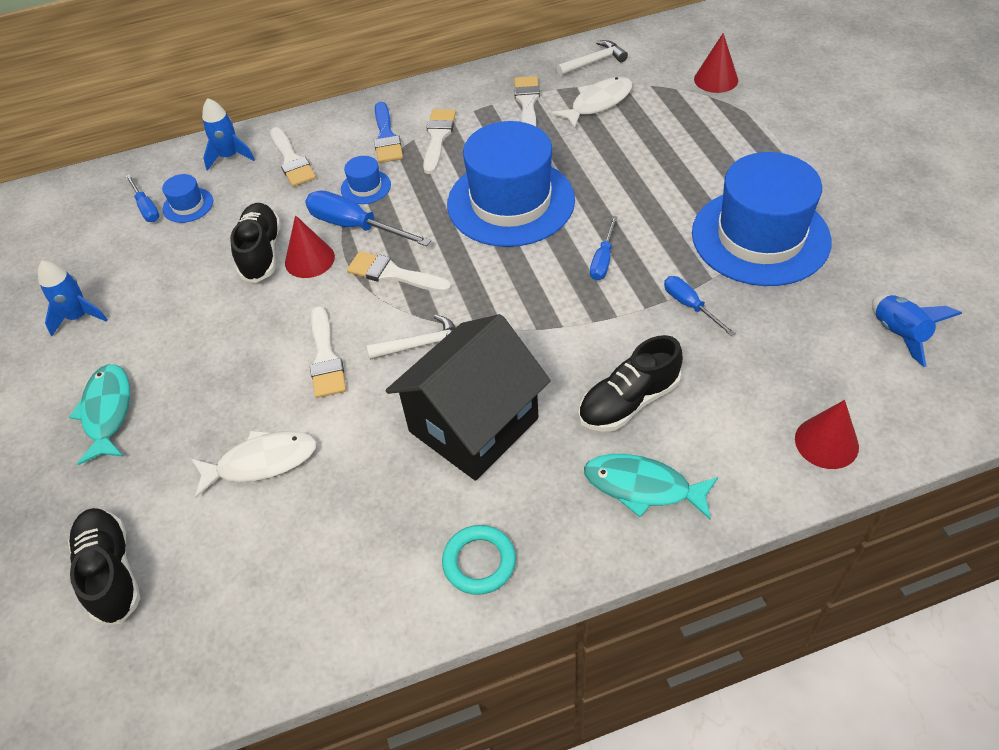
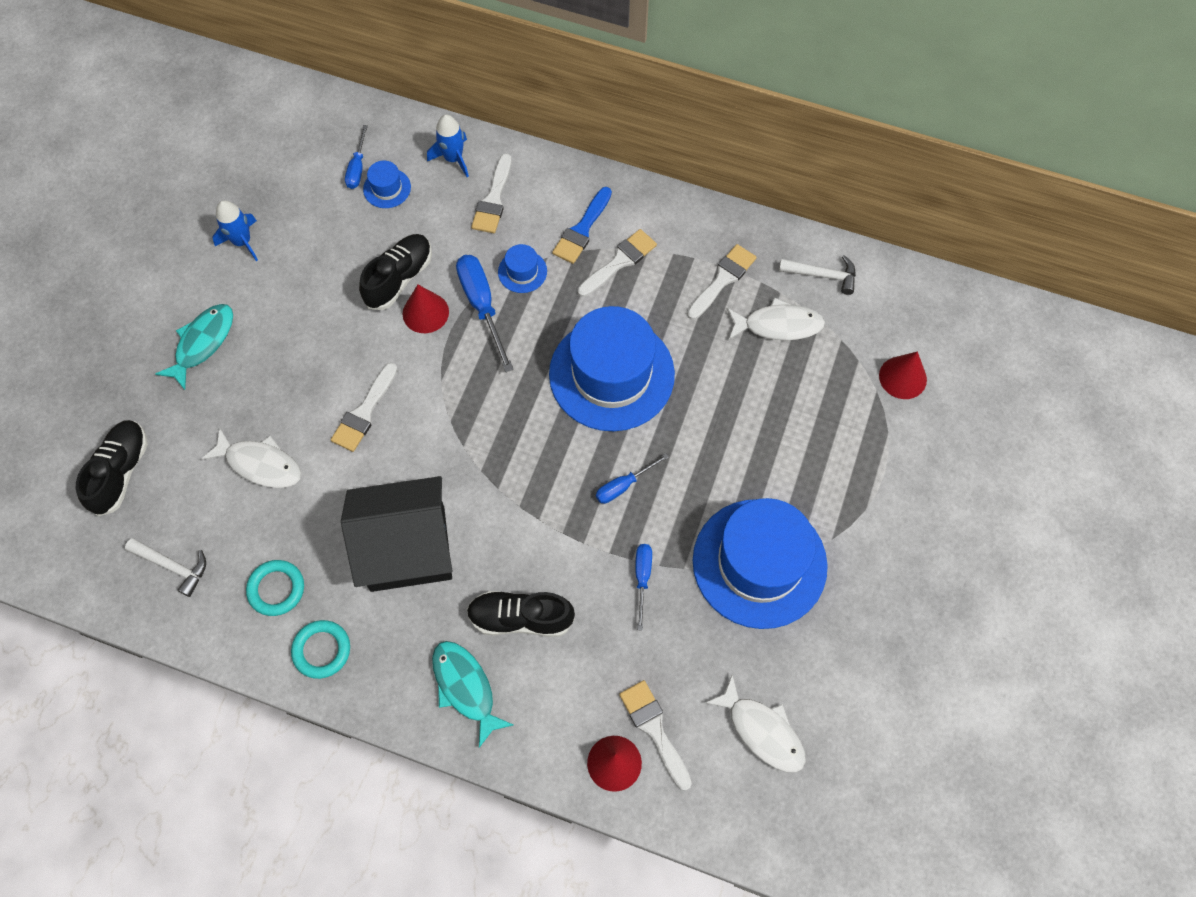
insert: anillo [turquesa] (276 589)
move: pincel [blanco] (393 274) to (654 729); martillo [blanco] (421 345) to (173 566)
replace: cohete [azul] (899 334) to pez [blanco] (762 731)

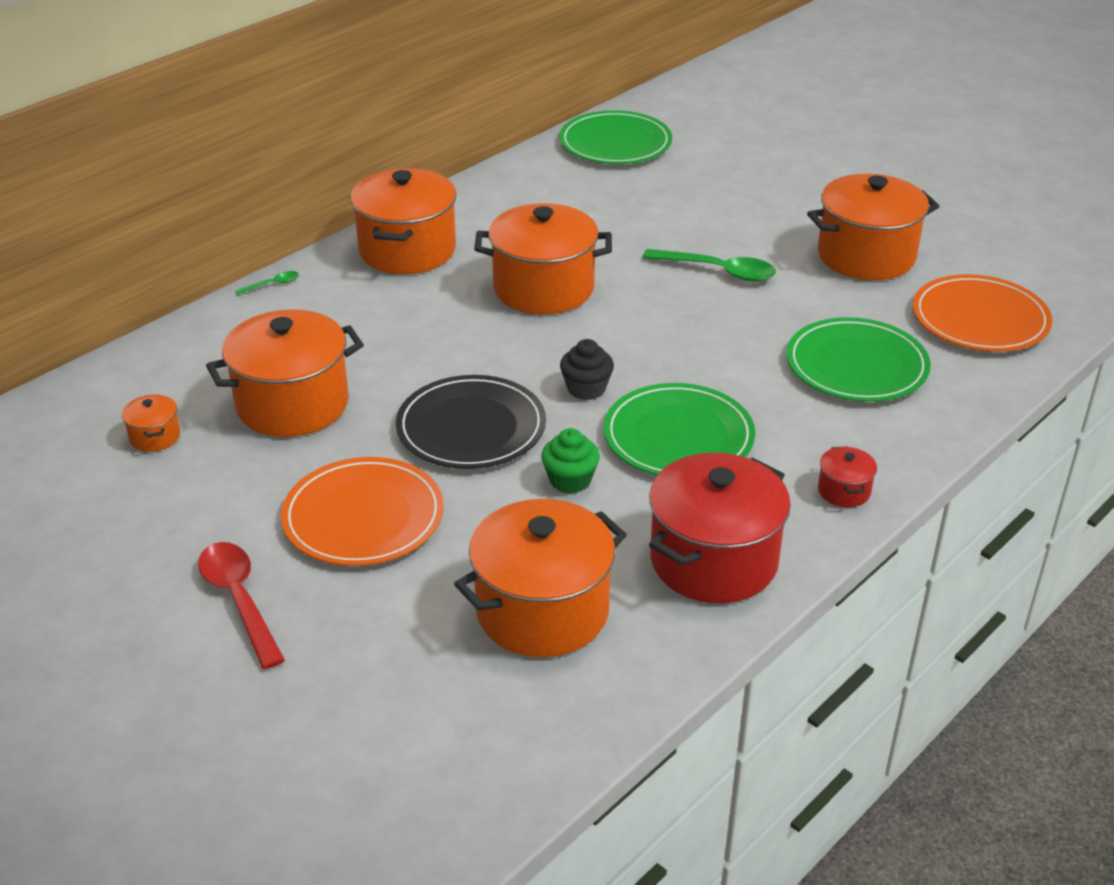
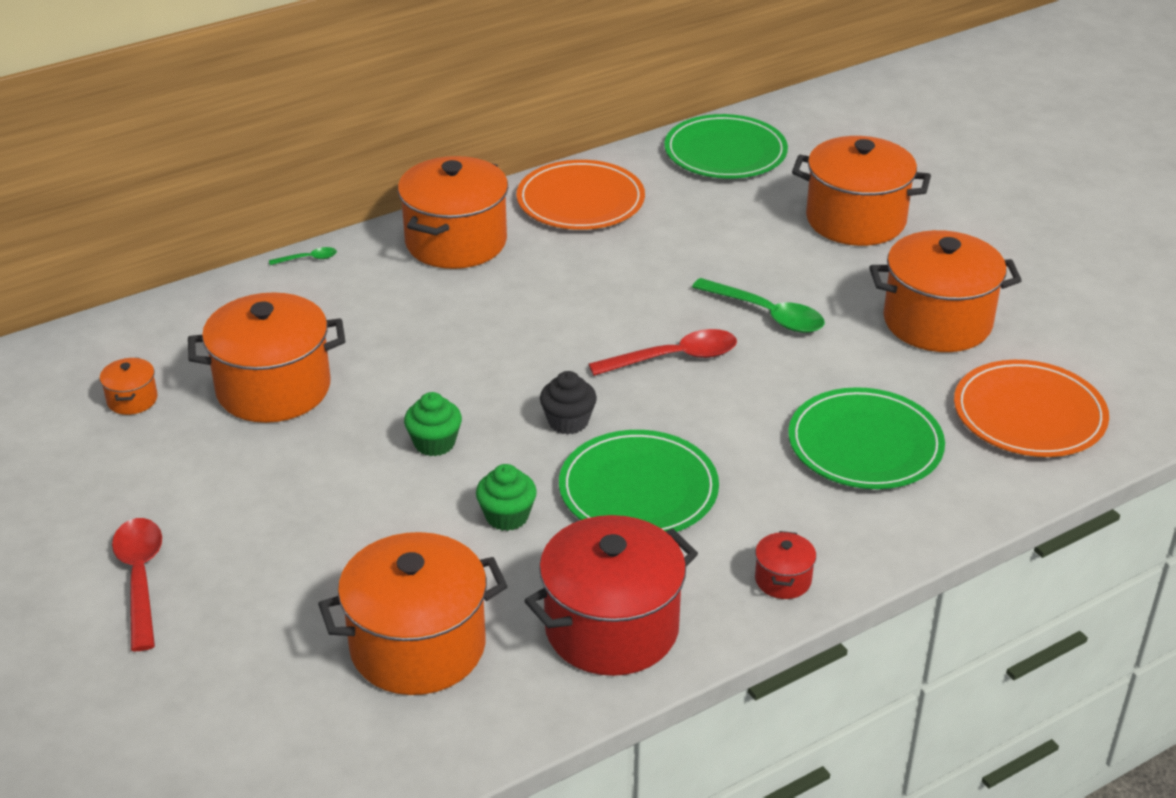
insert: cuchara [rojo] (674 358)
move: olla [naranja] (543 288) to (855 220); plato [naranja] (363 517) to (580 201)
replace: plato [negro] (471 427) to magdalena [verde] (434 443)

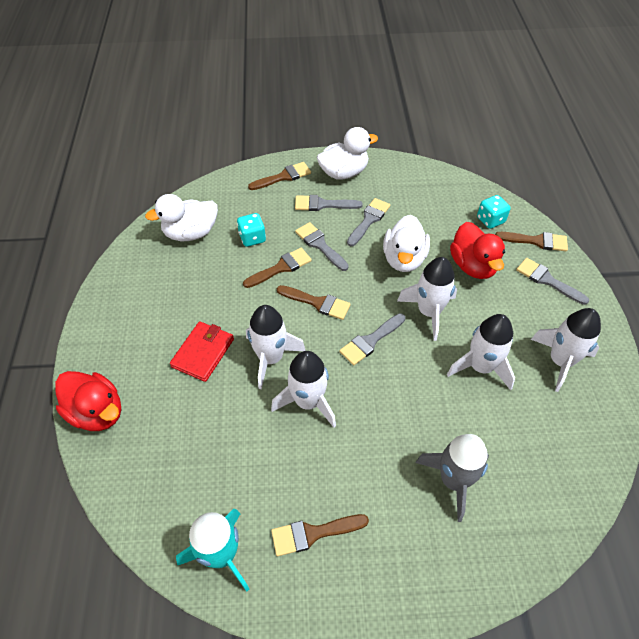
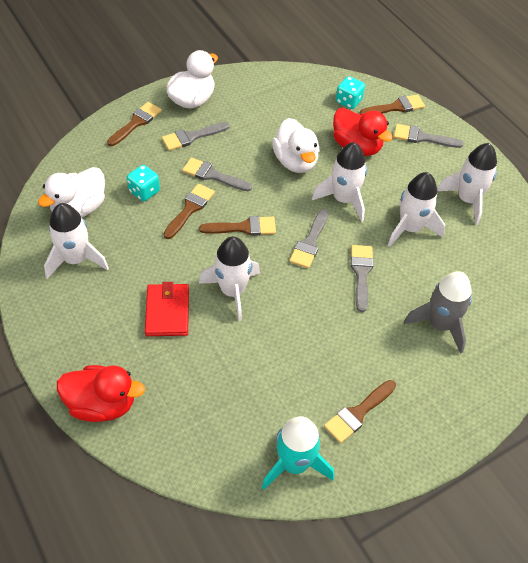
move: pincel [gris] (369 220) to (361 273); cohete [blanco] (308 402) to (76 259)

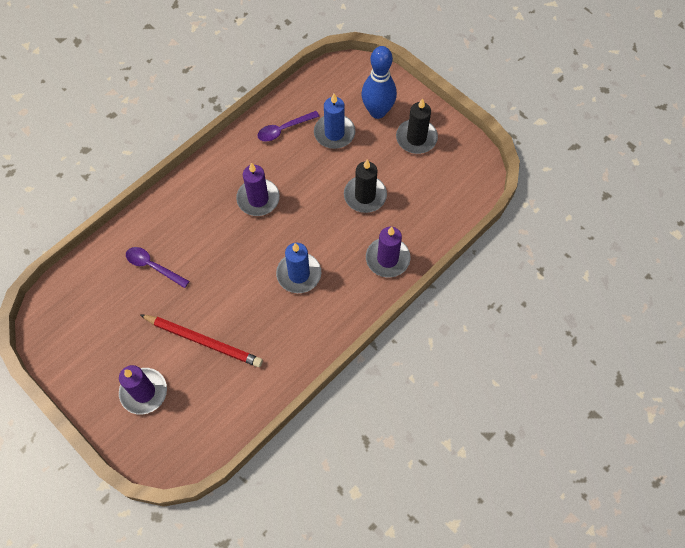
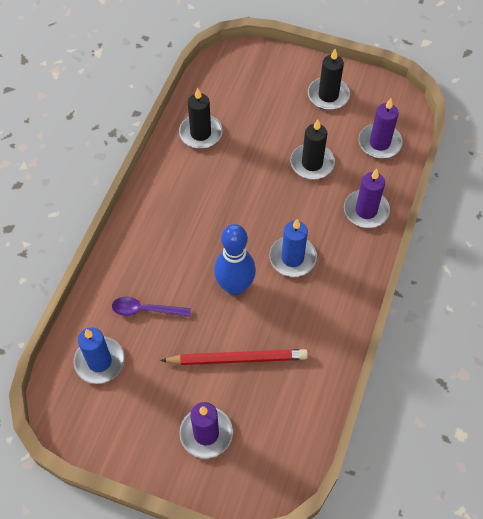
move: bolo [azul] (377 111) to (235 286); vela [azul] (334 133) to (99 361); vela [morado] (258 199) to (379 143)
replace: cuchara [morado] (284 129) to vela [negro] (200 133)

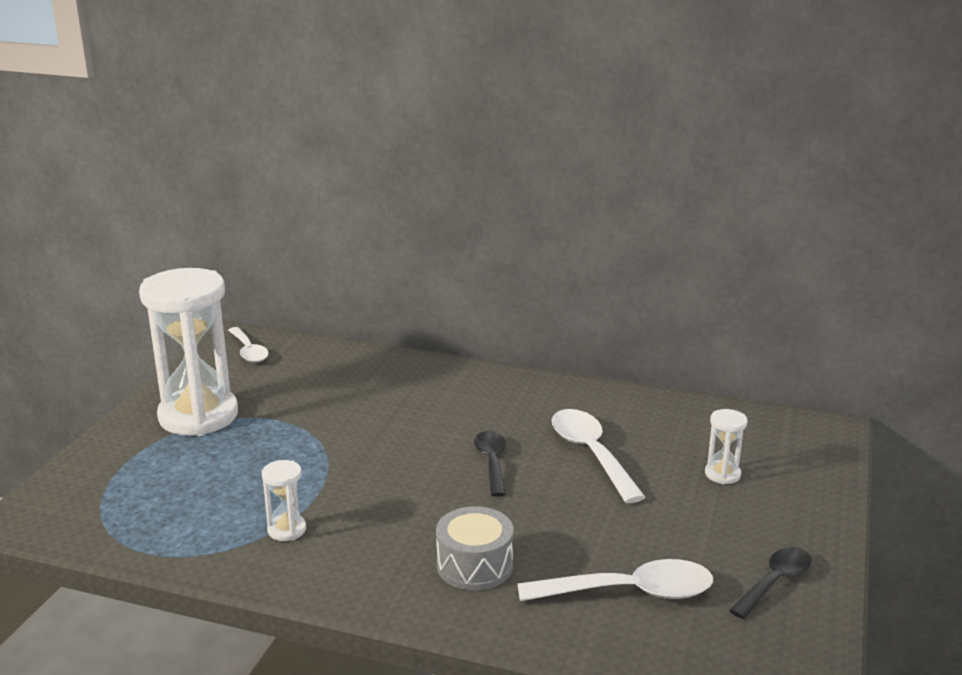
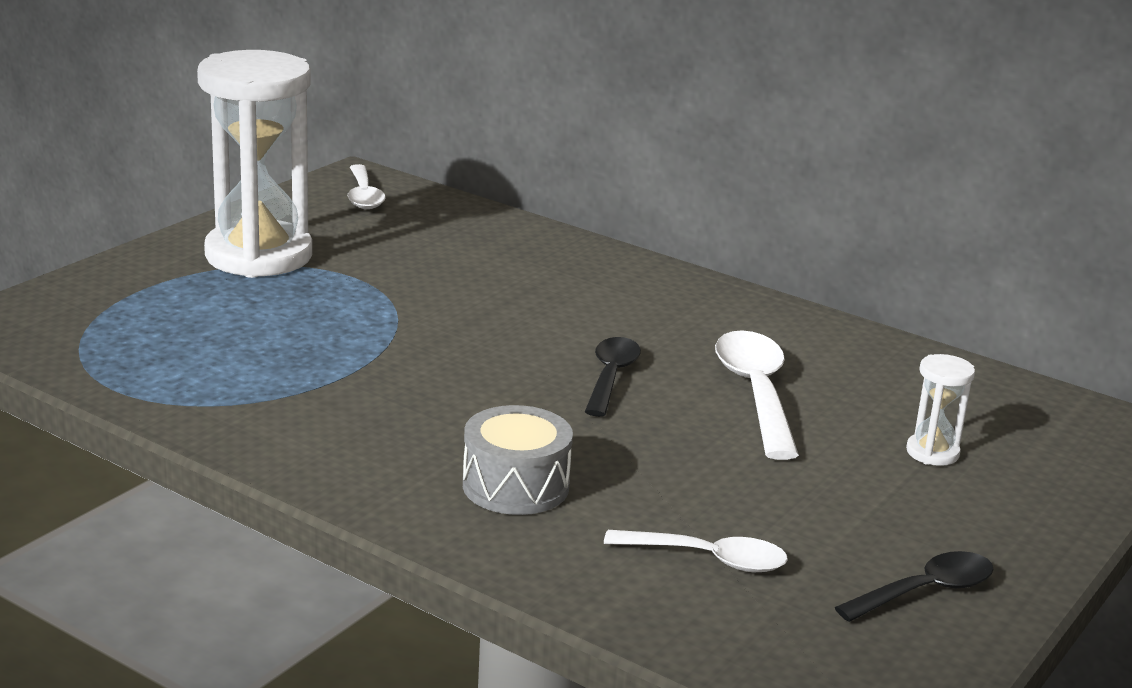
delete: reloj de arena [blanco] (287 530)
resize: cuchara [blanco] (629 592) = (708 559) x0.66

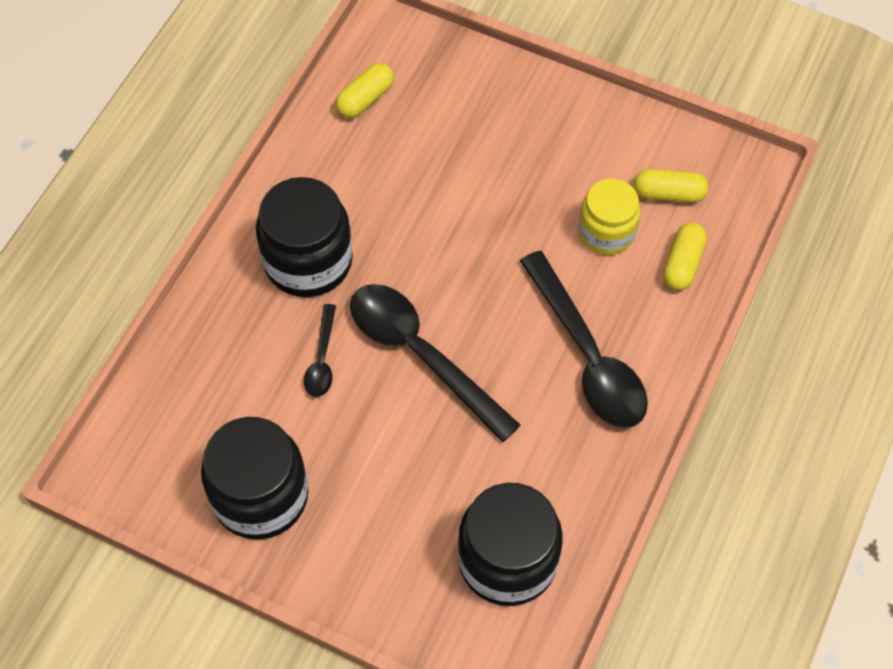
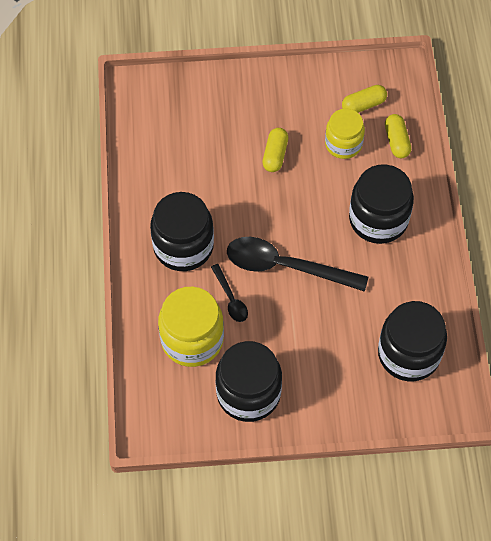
insert: tarro [amarillo] (192 339)
move: cápsula [amarillo] (365 99) to (275 155)
replace: cuchara [negro] (587 355) to tarro [negro] (378 219)

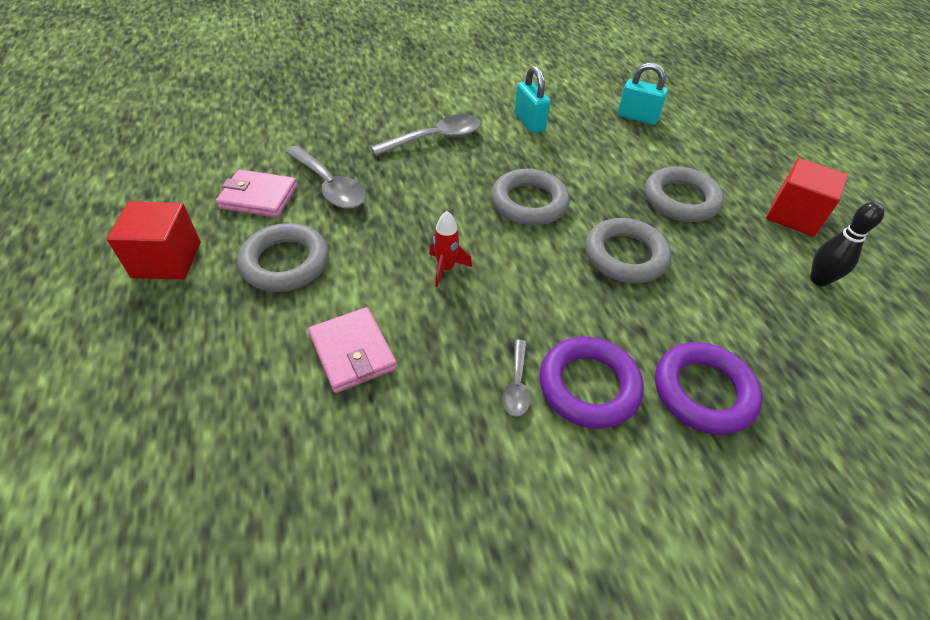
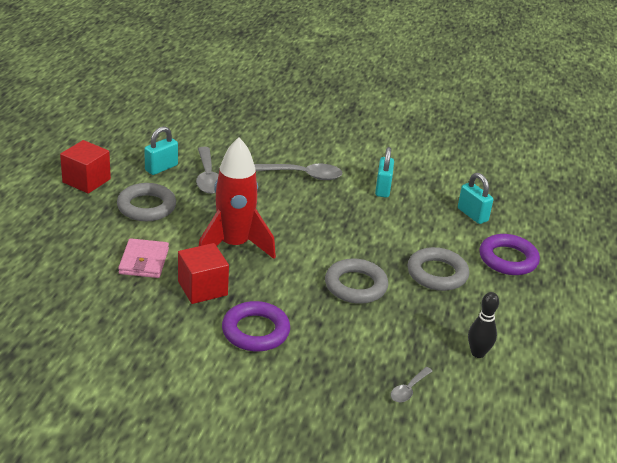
delete: anillo [gris] (529 203)
move: cubo [rojo] (794 215) to (202 288); cuchara [gris] (517 385) to (408 389); anillo [morado] (703 392) to (508 259)
replace: cartera [rosa] (258 197) to candado [turquesa] (161 168)
resize: cohete [rojo] (446 268) = (234 246) x2.39

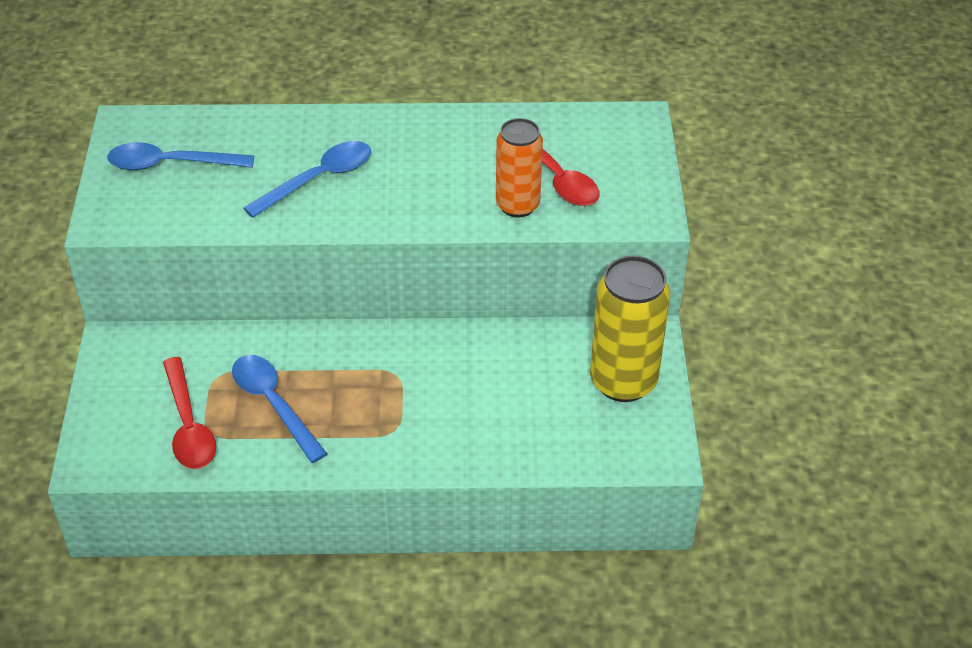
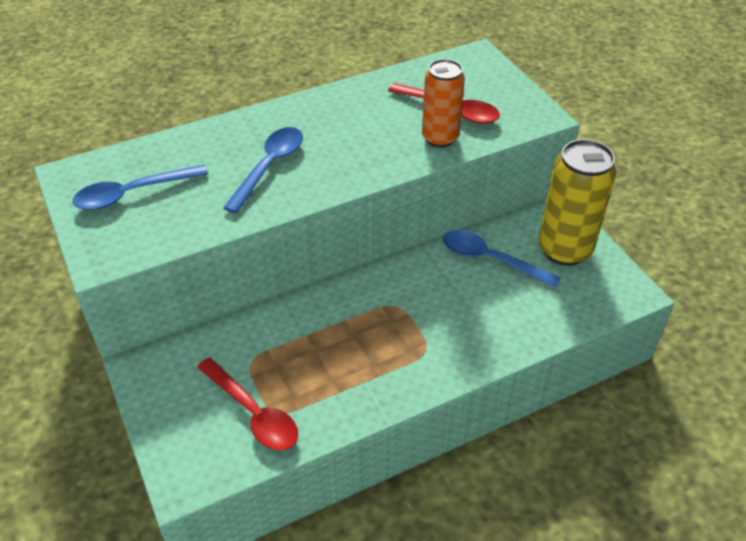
move: cuchara [azul] (274 404) to (490 259)

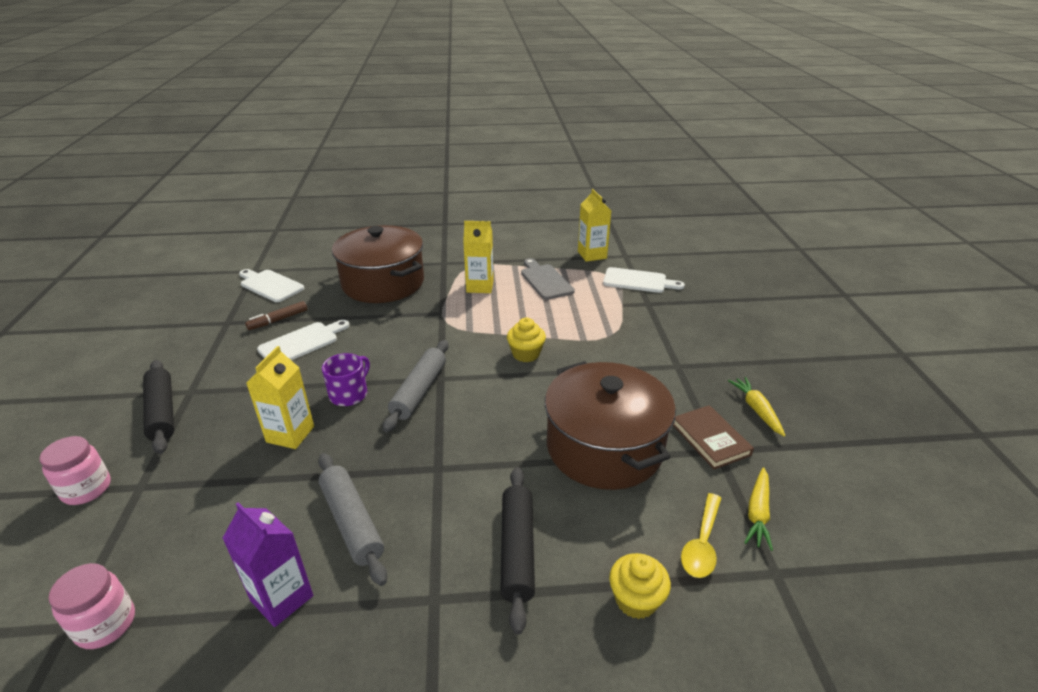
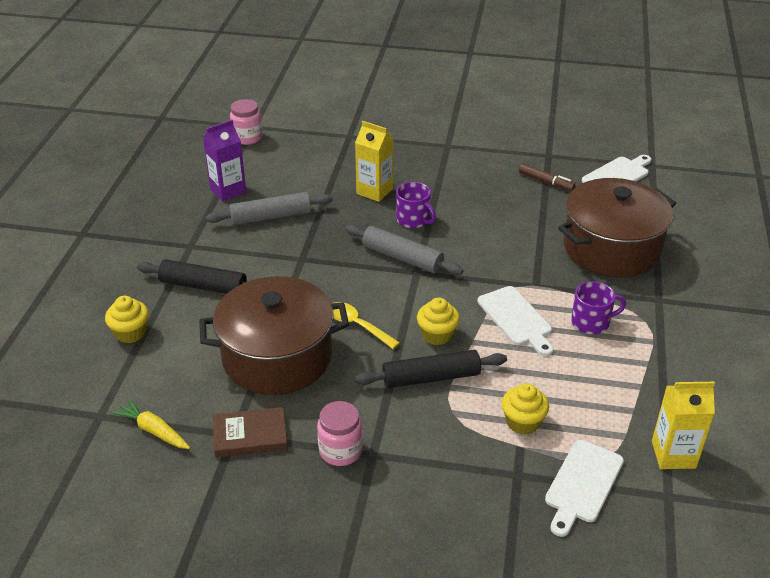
delete: tabla de cortar [gris] (545 280); zanahoria [amarillo] (756 410)
insert: magdalena [amarillo] (522 422)
move: tabla de cortar [blanco] (301 343) to (516 318); rodillo [negro] (162 412) to (431 377); tarro [rosa] (86 489) to (340 450); cuchara [amarillo] (702 544) to (357 325)
replace: cartón de leche [amarillo] (480 286) to taza [morado] (591 322)
rotate: rotulador [marrón] (278 320) = (546 182) 150 degrees clockwise

